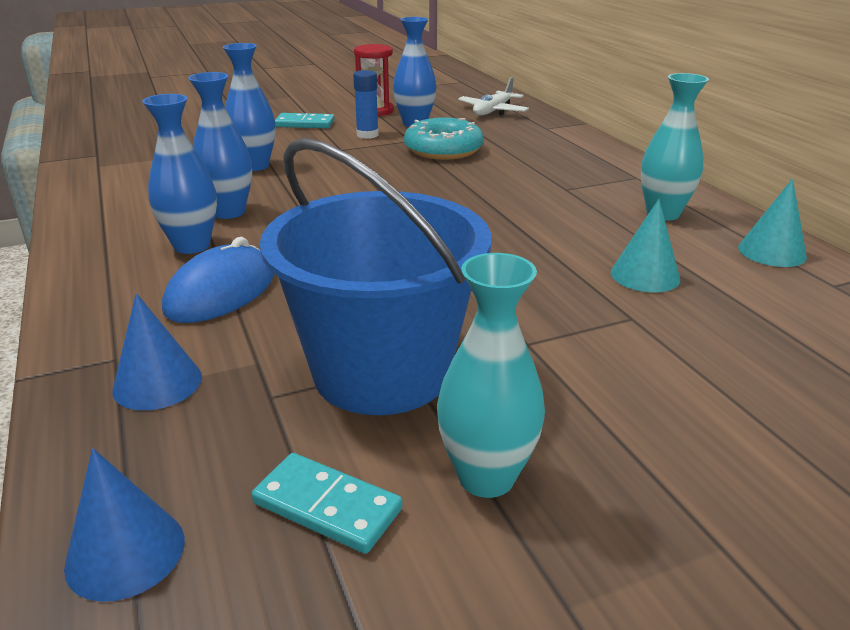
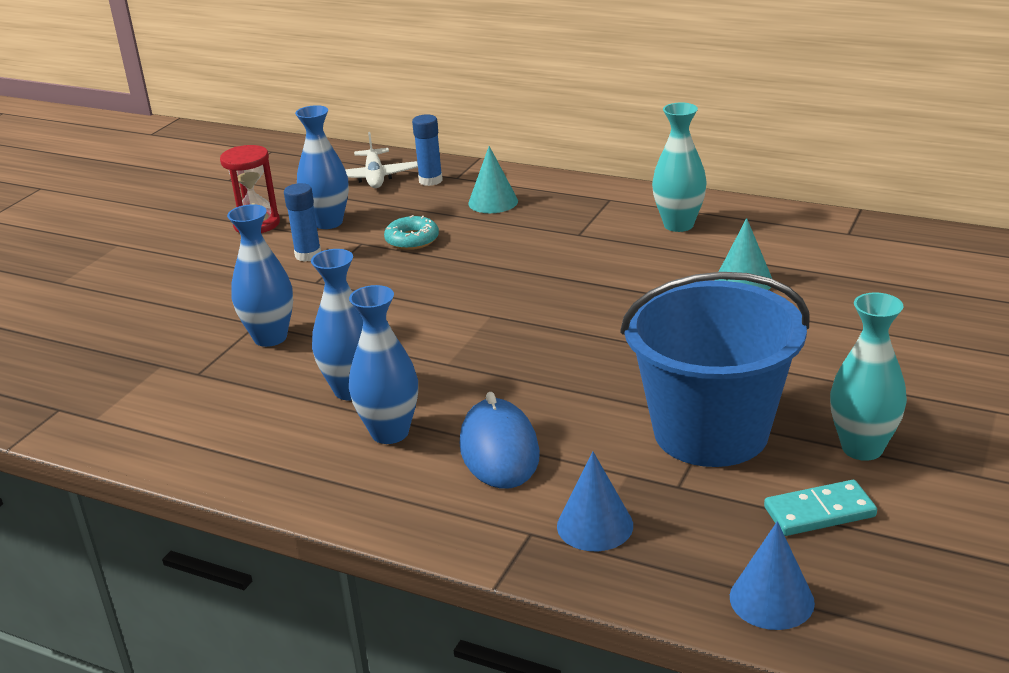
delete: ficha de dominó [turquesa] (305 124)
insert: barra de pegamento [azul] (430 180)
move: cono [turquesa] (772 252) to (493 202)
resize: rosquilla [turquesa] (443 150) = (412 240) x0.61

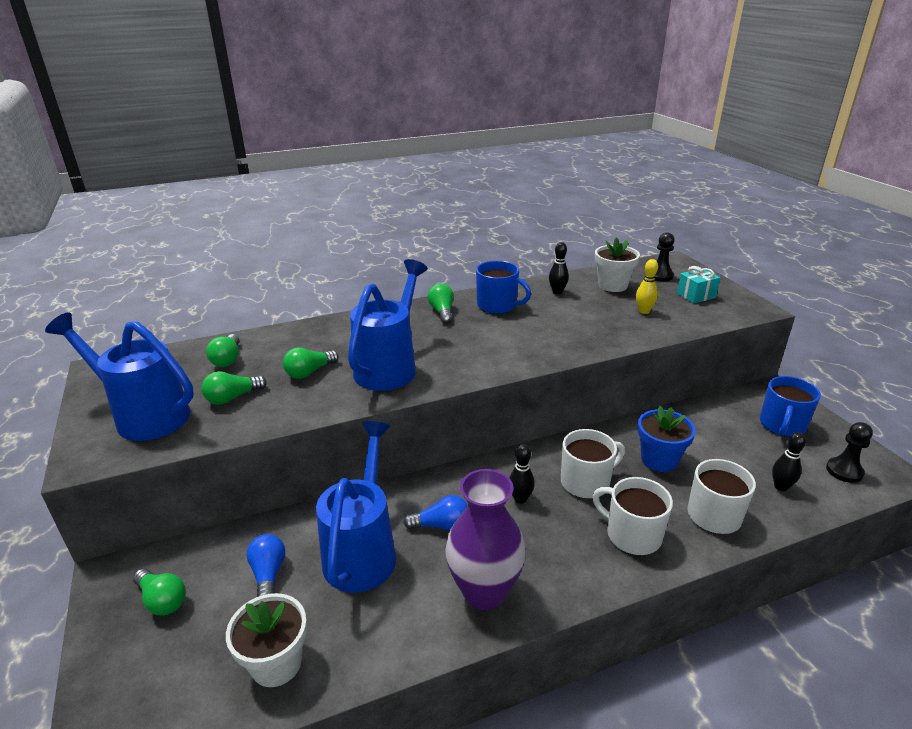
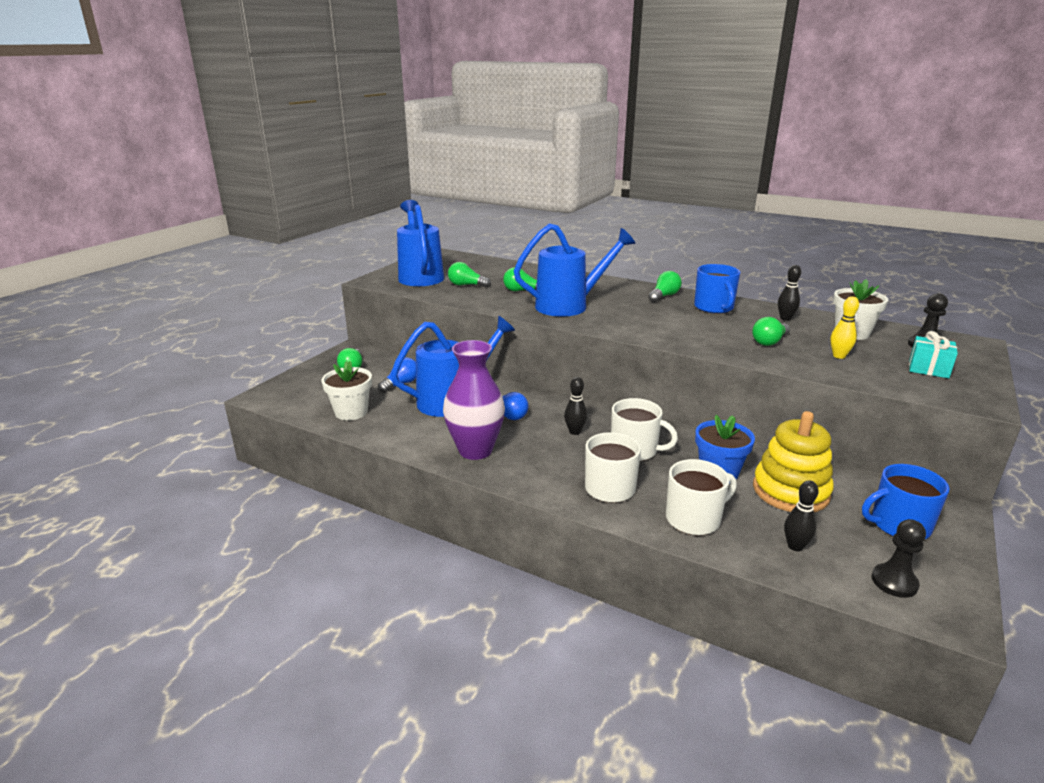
insert: juguete apilable [amarillo] (790 491)
move: bombilla [verde] (227 359) to (769 342)

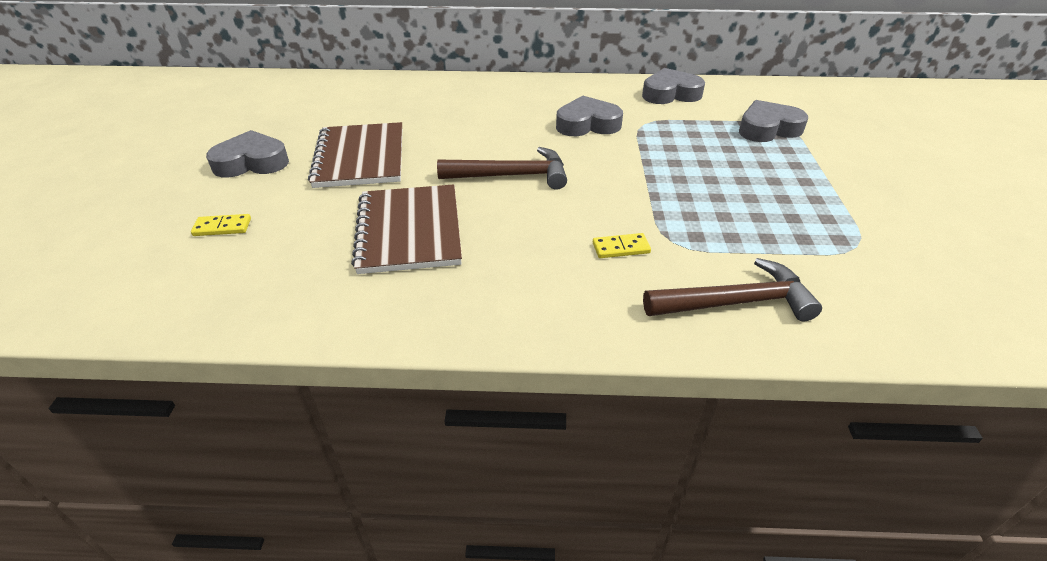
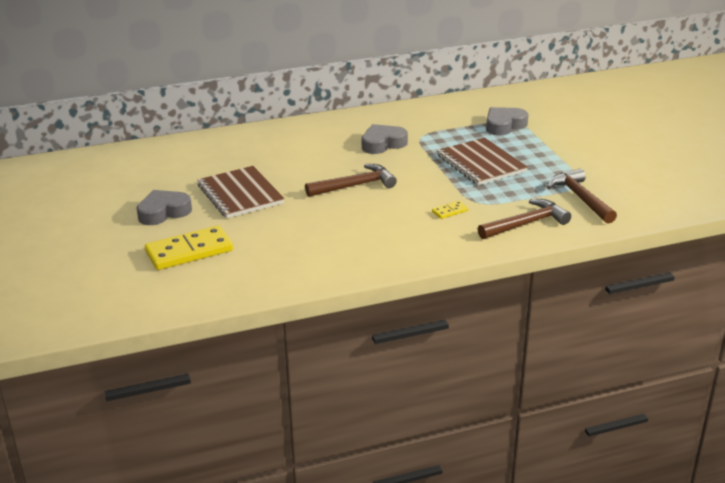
delete: corazón [gris] (670 94)
insert: martillo [marrón] (580 198)
move: cuaderno [marrón] (409 231) to (481 164)
resize: ficha de dominó [amarillo] (222 227) = (189 251) x2.24

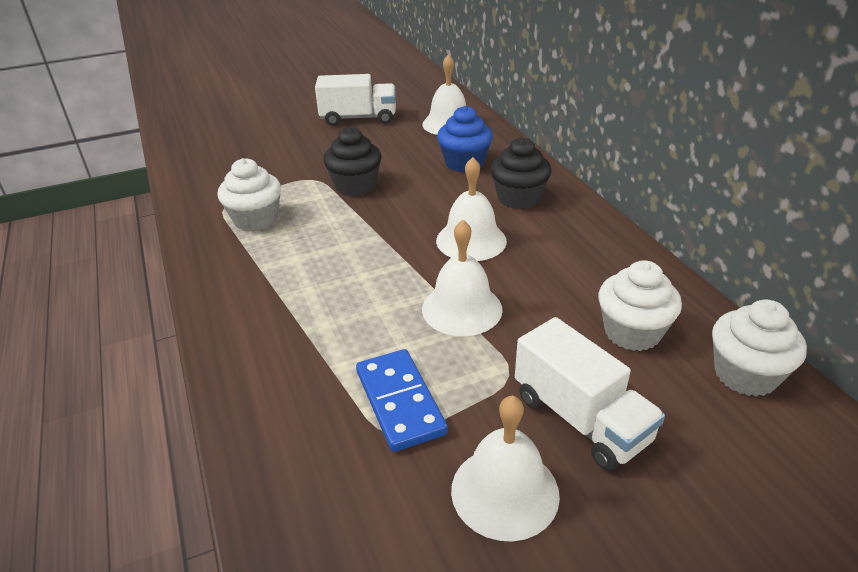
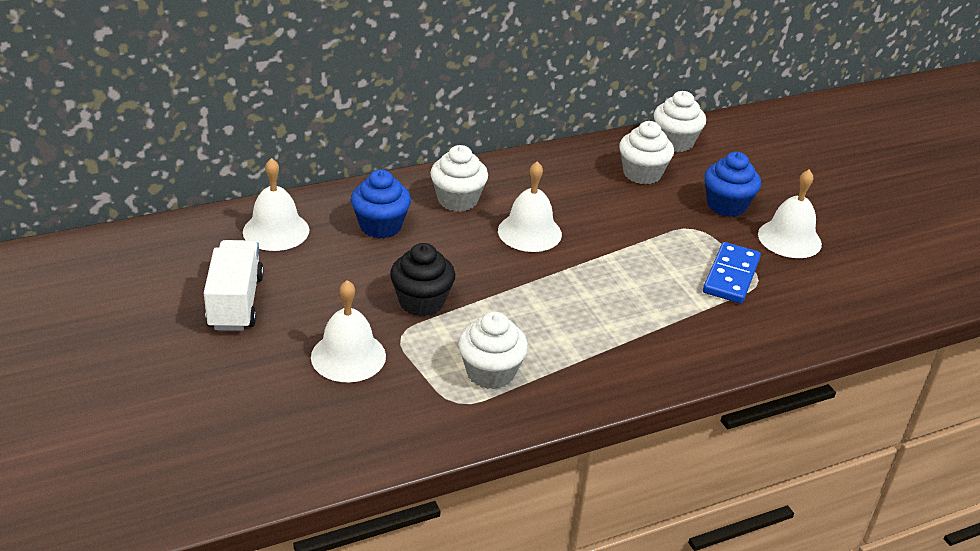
move: campana [blanco] (462 309) to (348 356)
replace: camión [blanco] (580 418) to magdalena [azul] (726 205)
recolor: magdalena [negro] (518 198) to magdalena [blanco] (457 200)
rotate: ficha de dominó [azul] (399 402) = (731 276) 45 degrees counterclockwise

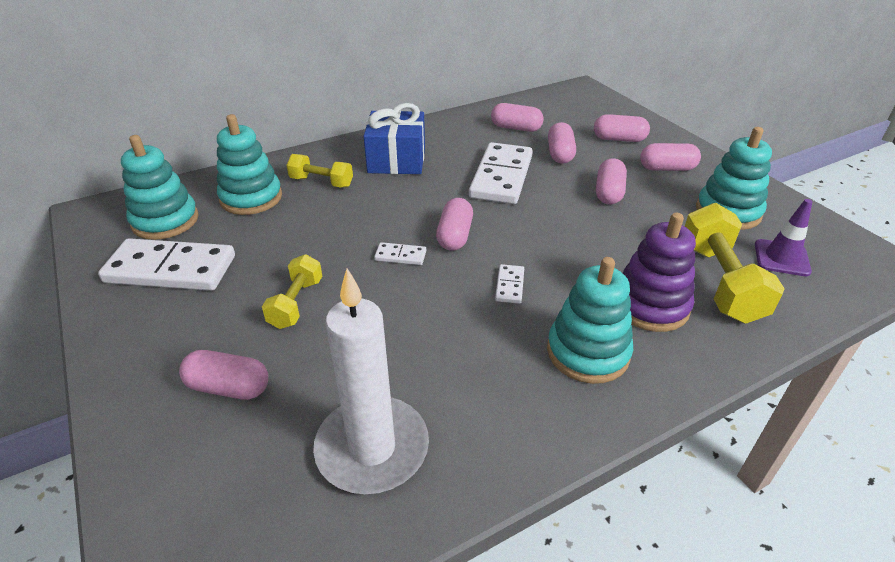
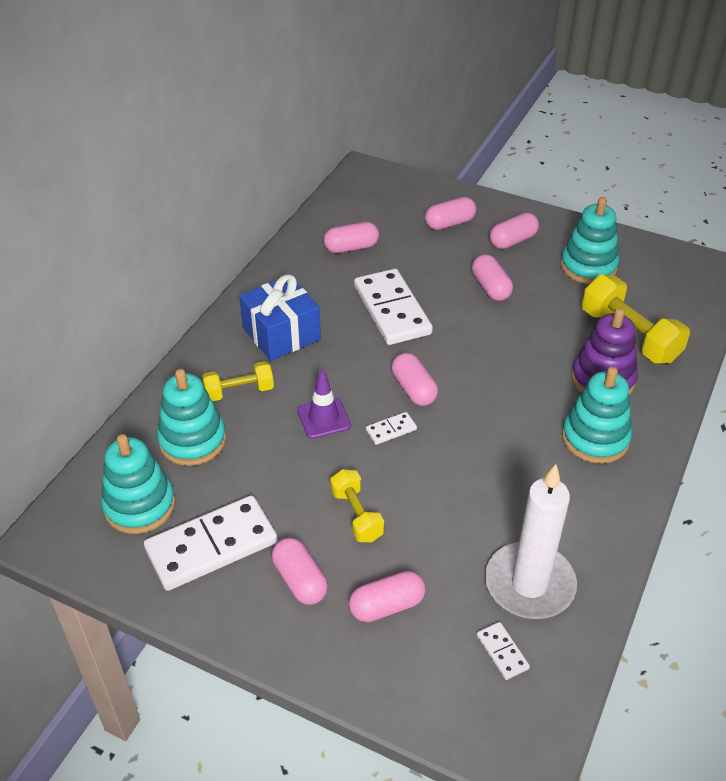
move: cápsula [rosa] (560 154) to (300 580); cono de tráfico [morado] (781 258) to (324 418); ficha de dominó [blanco] (510 286) to (502 652)

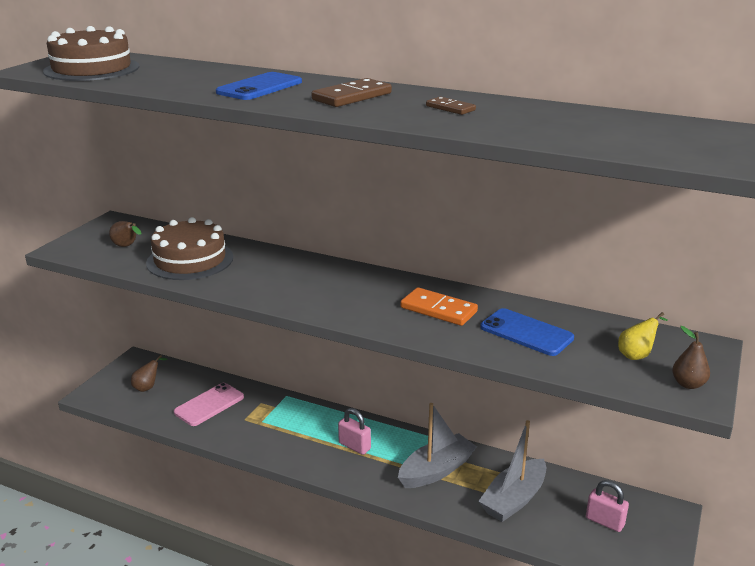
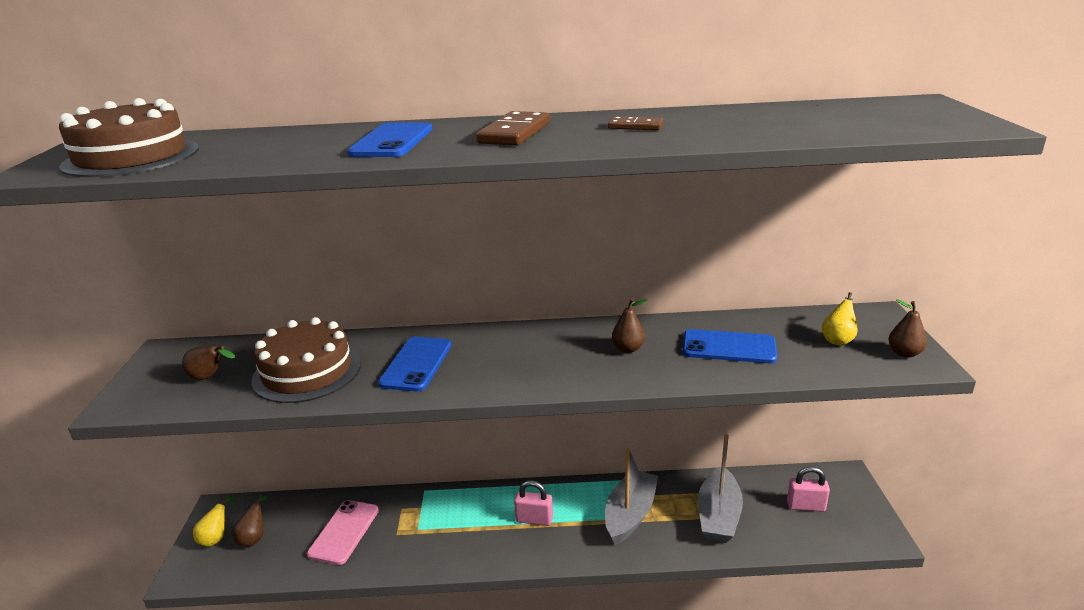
insert: móvil [azul] (416 364); pera [amarillo] (216 537)
replace: ficha de dominó [naranja] (438 310) to pera [marrón] (628 349)

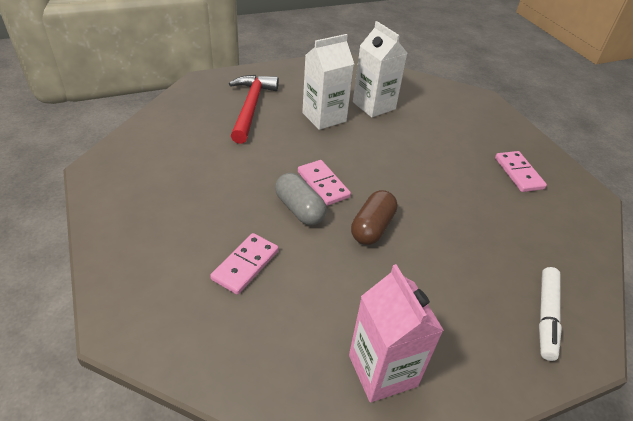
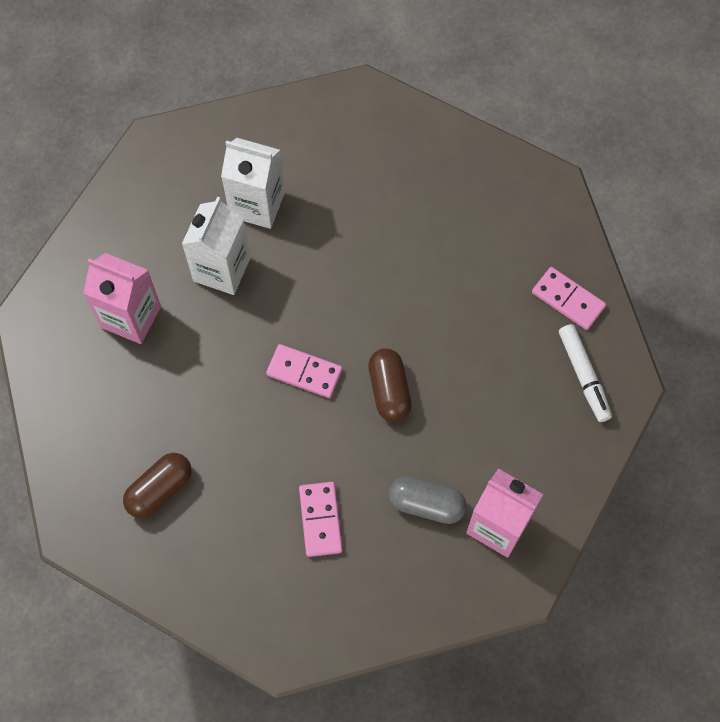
insert: cápsula [marrón] (160 490)
move: ficha de dominó [rosa] (518 173) to (568 299); cápsula [gris] (299 209) to (426 504)
replace: martillo [rojo] (251 107) to cartón de leche [rosa] (131 317)

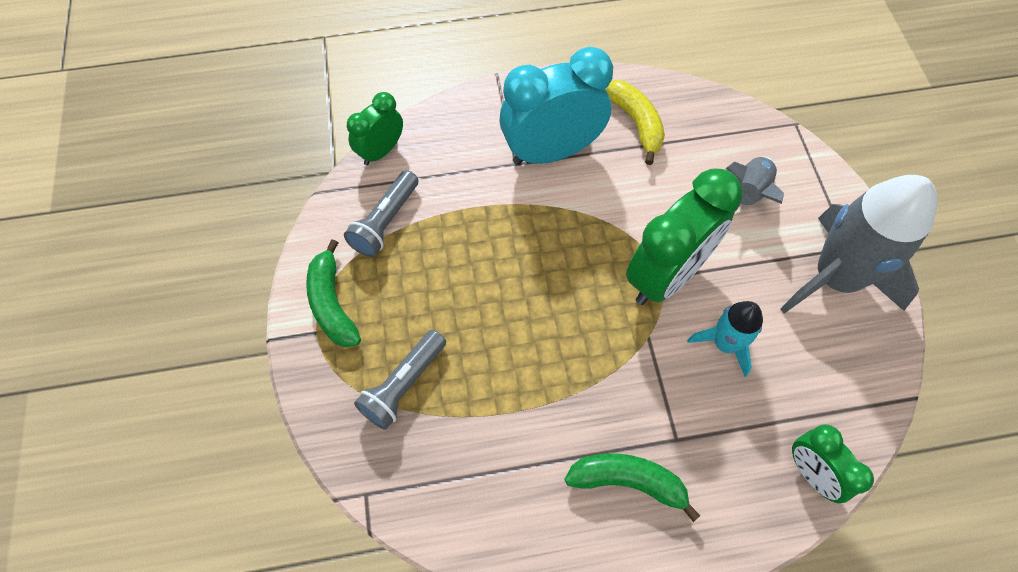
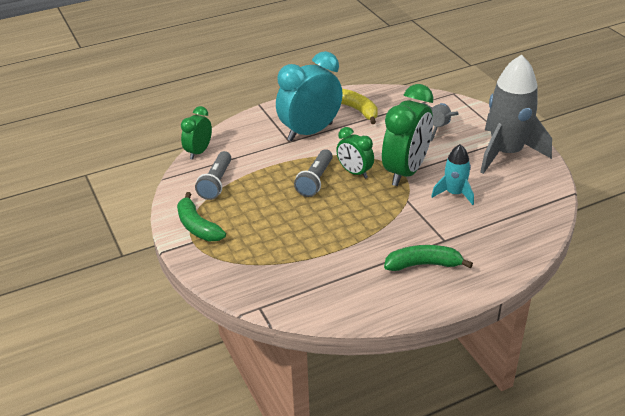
move: lámpara de mano [gris] (404 385) to (315 180); despertador [verde] (811 473) to (354 172)

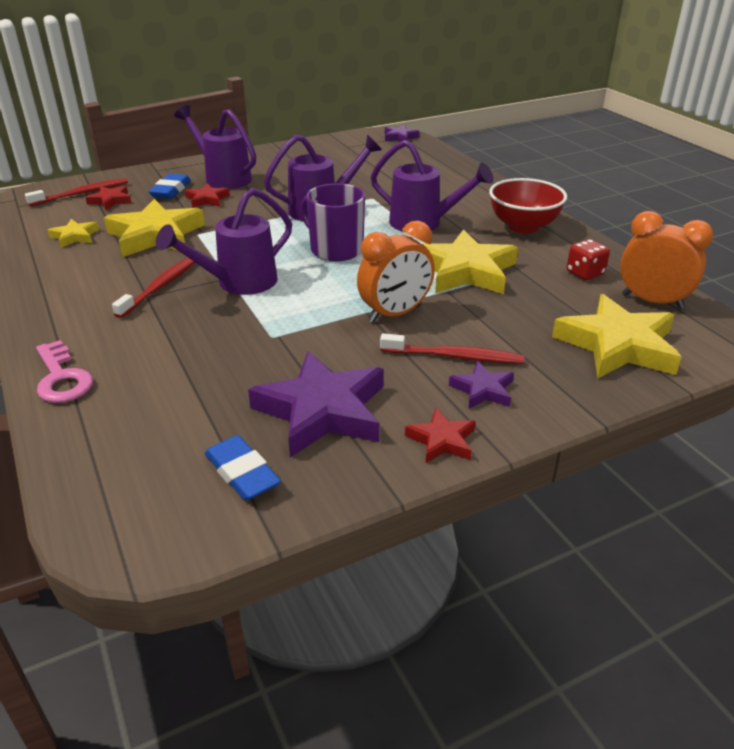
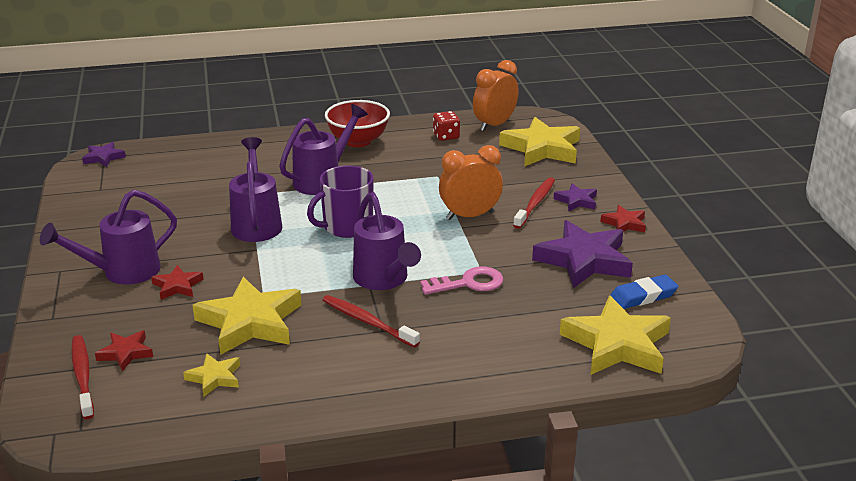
delete: goma de borrar [azul] (171 190)
move: estrella [amarillo] (465 271) to (617 344); llave [rosa] (62 378) to (469 283)
rotate: despertador [naranja] (395 314) = (470 216) 90 degrees counterclockwise

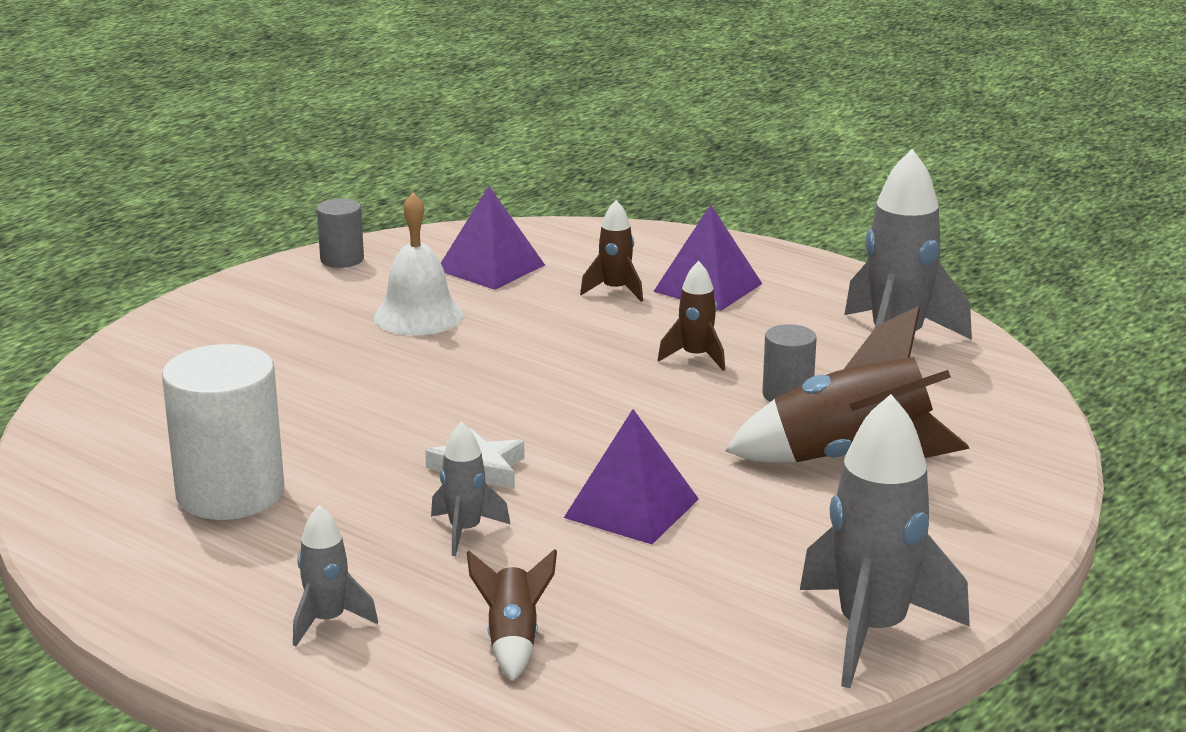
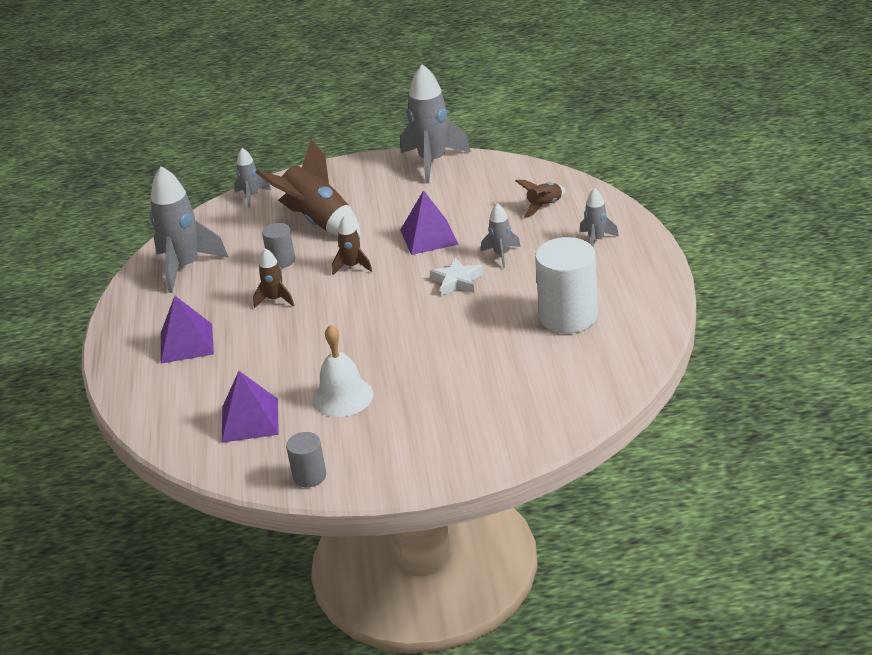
insert: cohete [gris] (251 196)
move: cohete [marrón] (615 290) to (352 266)

